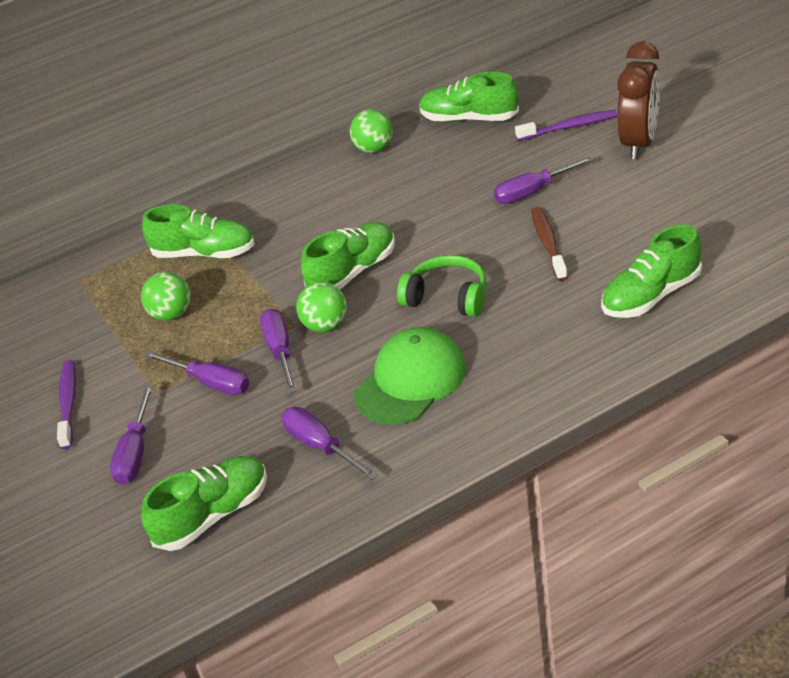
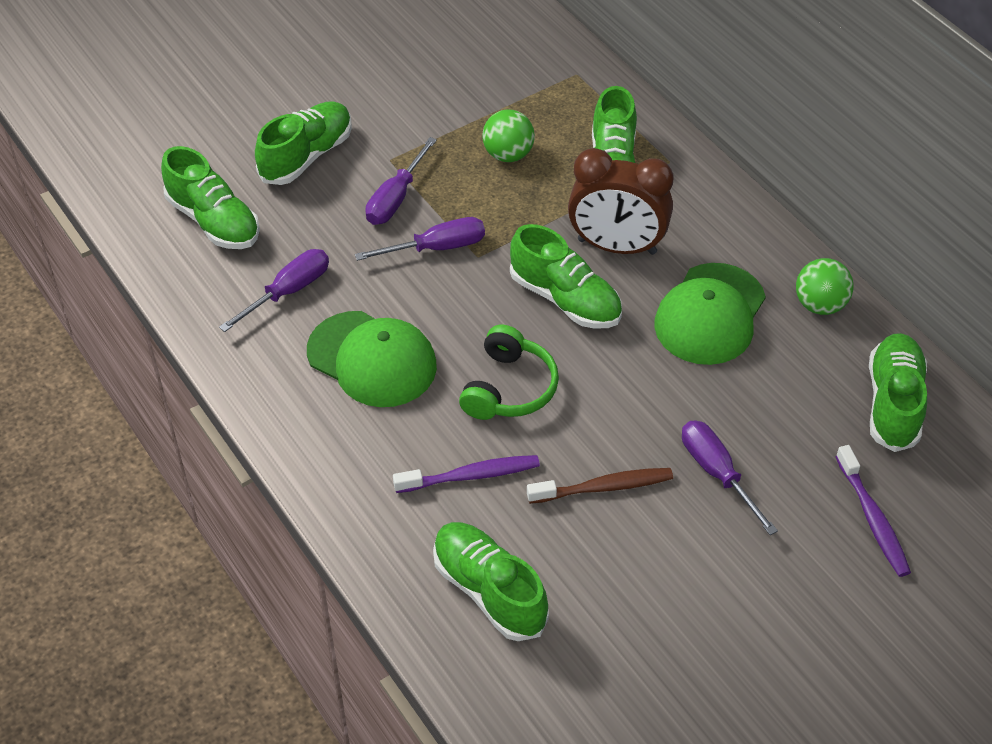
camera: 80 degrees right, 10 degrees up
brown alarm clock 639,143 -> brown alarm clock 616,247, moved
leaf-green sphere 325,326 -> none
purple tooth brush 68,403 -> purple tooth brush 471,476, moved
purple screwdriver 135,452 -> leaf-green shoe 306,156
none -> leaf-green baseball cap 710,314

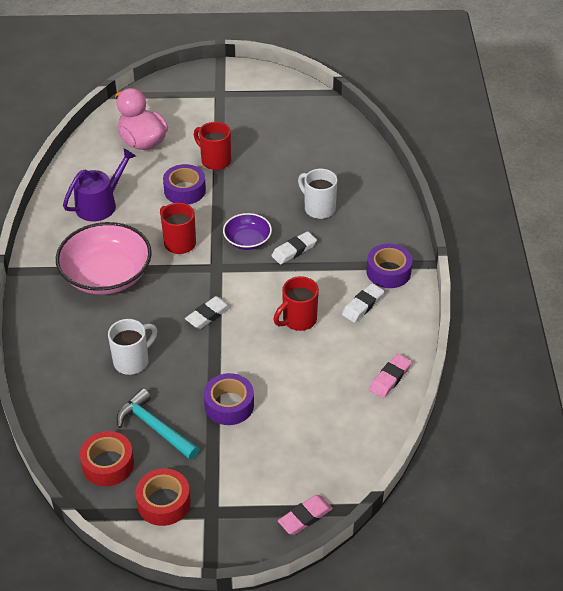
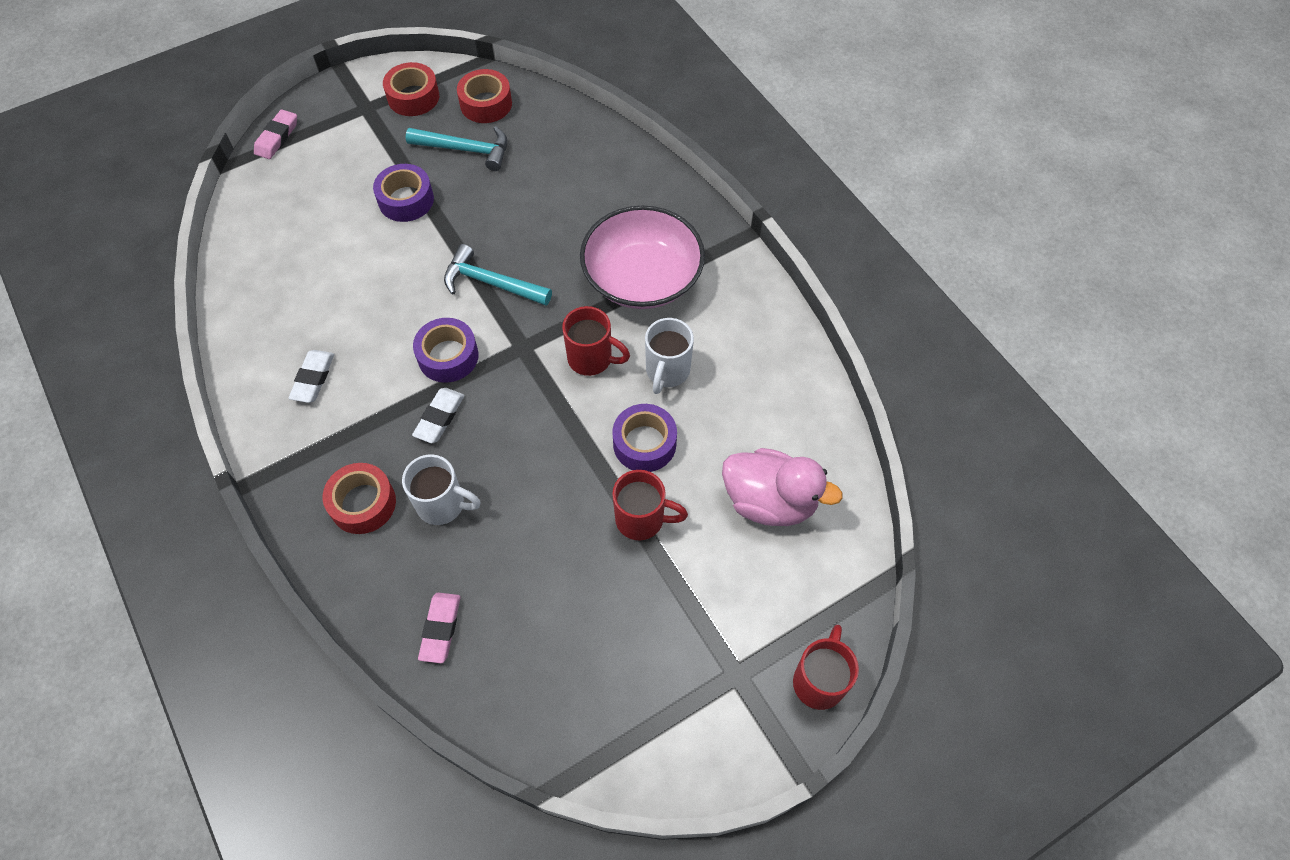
camera: 150 degrees right, 15 degrees up
purple watering can 100,204 -> none
purple bowl 247,240 -> none
purple sticky tape 388,272 -> purple sticky tape 448,356, moved
crimson mug 298,320 -> crimson mug 819,681, moved
snow-white gum eraser 208,315 -> teal carpenter's hammer 491,283
snow-white mug 132,361 -> snow-white mug 667,371, moved
rose-pink gum eraser 390,378 -> rose-pink gum eraser 440,629, moved
none -> crimson sticky tape 363,503

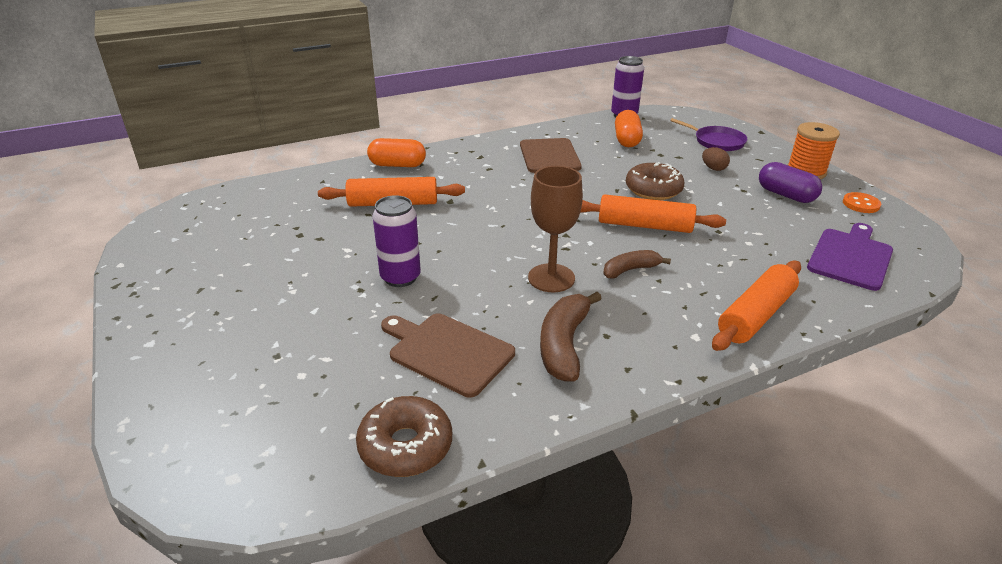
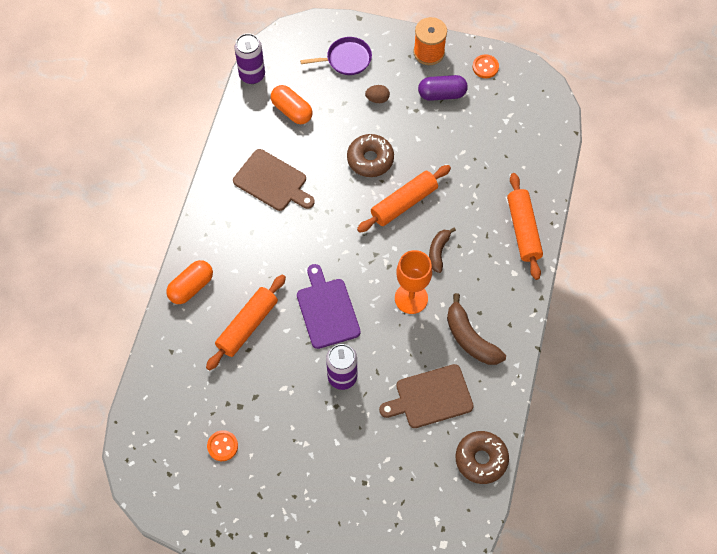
camera: 50 degrees left, 30 degrees up
brown wine glass 551,278 -> bright orange wine glass 411,298
purple cutting board 850,257 -> purple cutting board 327,310, moved
none -> bright orange sewing button 222,446

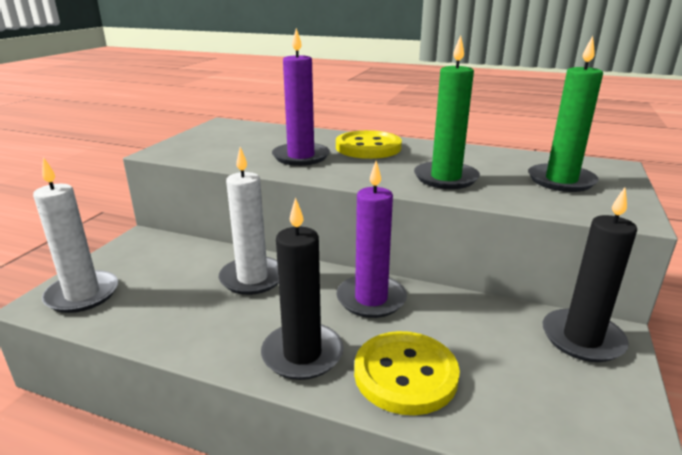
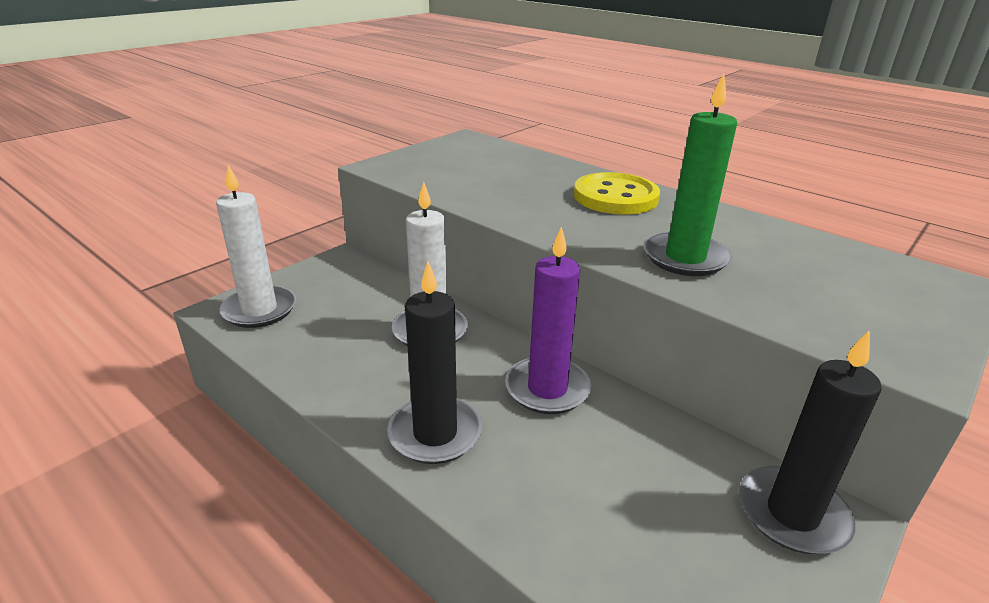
camera: 20 degrees right, 5 degrees up
purple wax candle 301,157 -> none
leaf-green wax candle 561,181 -> none
golden sewing button 405,374 -> none

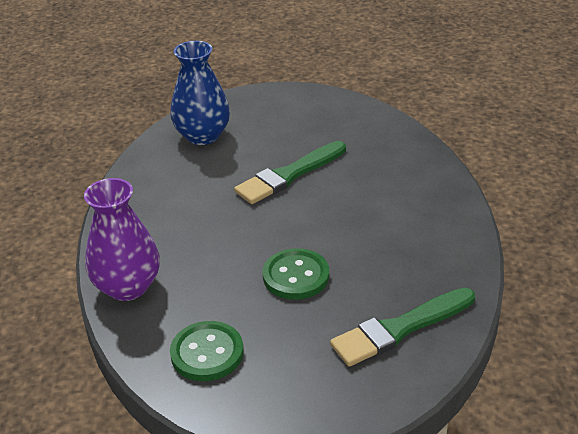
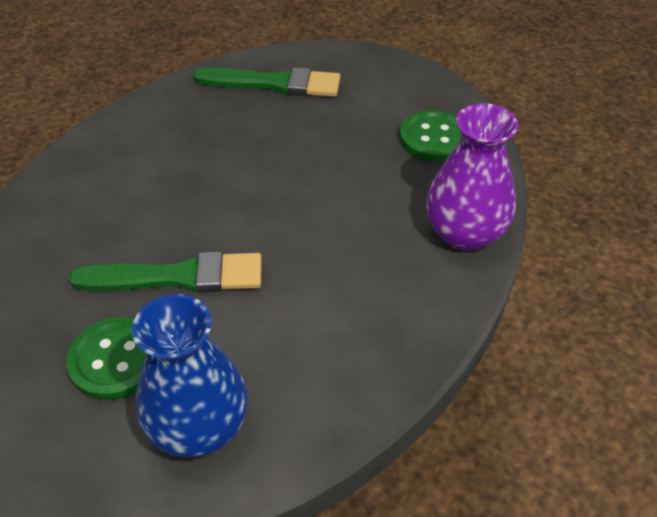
camera: 145 degrees left, 10 degrees up
leaf-green sewing button 296,276 -> leaf-green sewing button 115,360, moved

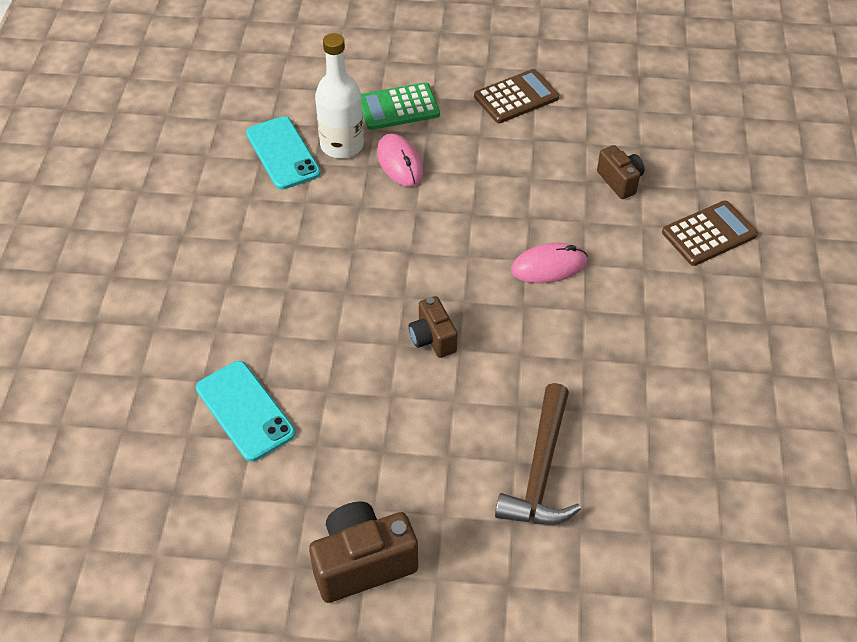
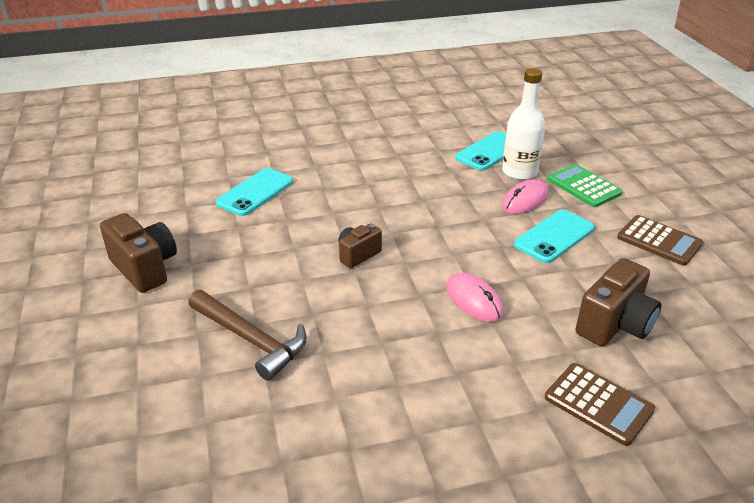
camera: 70 degrees right, 15 degrees down
brown photo camera 620,181 -> brown photo camera 615,325, x1.66
brown carpenter's hammer 540,471 -> brown carpenter's hammer 251,339, 135 degrees counterclockwise
none -> teal smartphone 554,236

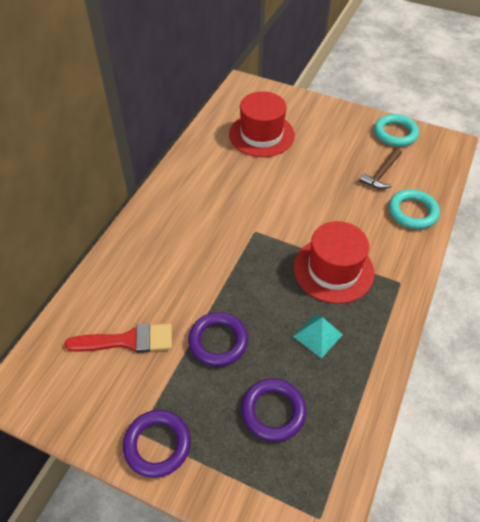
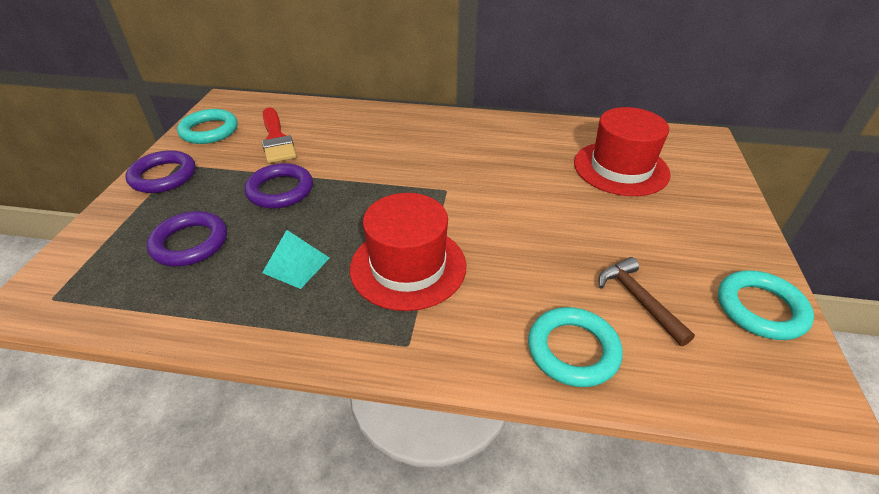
camera: 75 degrees right, 10 degrees down
brown carpenter's hammer 381,174 -> brown carpenter's hammer 638,299, 45 degrees clockwise
none -> teal torus 209,131

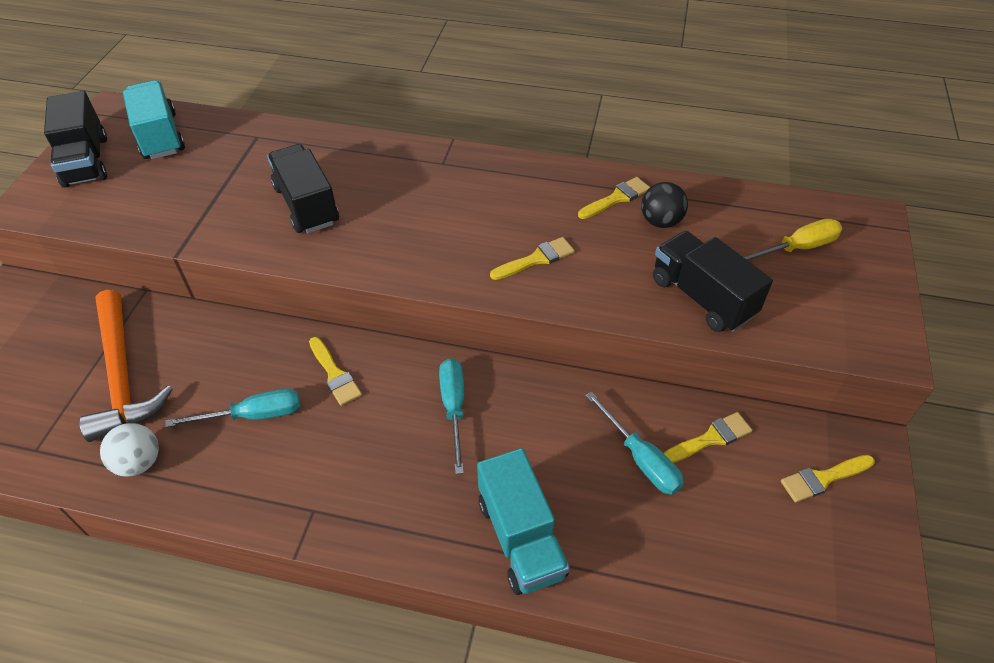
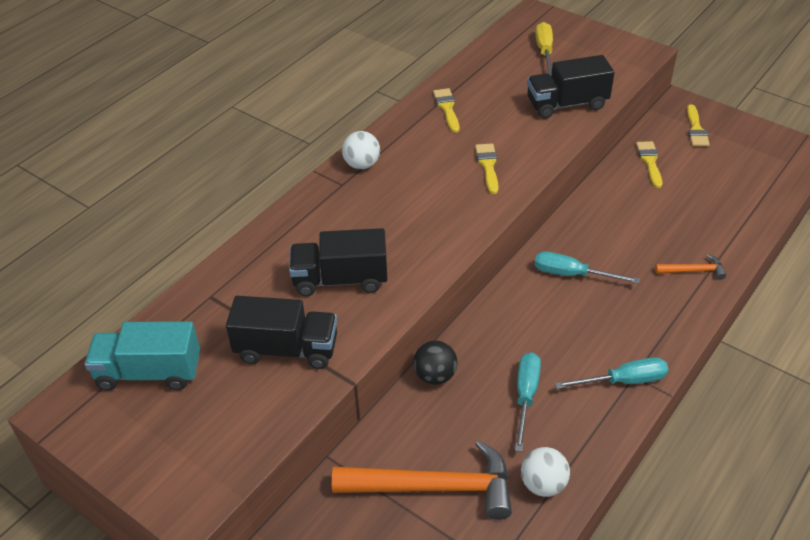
camera: 65 degrees left, 5 degrees down
jet-black truck 86,161 -> jet-black truck 287,349, moved
jet-black sphere 660,221 -> jet-black sphere 435,376, moved
golden paint brush 335,374 -> none
teal screwdriver 640,458 -> teal screwdriver 624,381, moved
teal truck 521,537 -> bright orange carpenter's hammer 693,271
none -> snow-white sphere 362,164

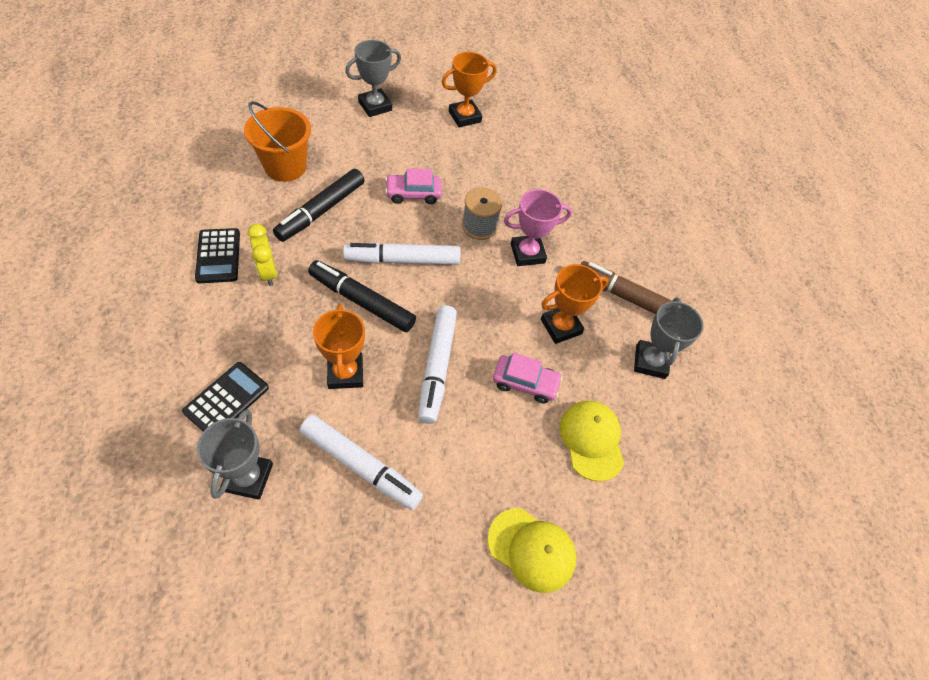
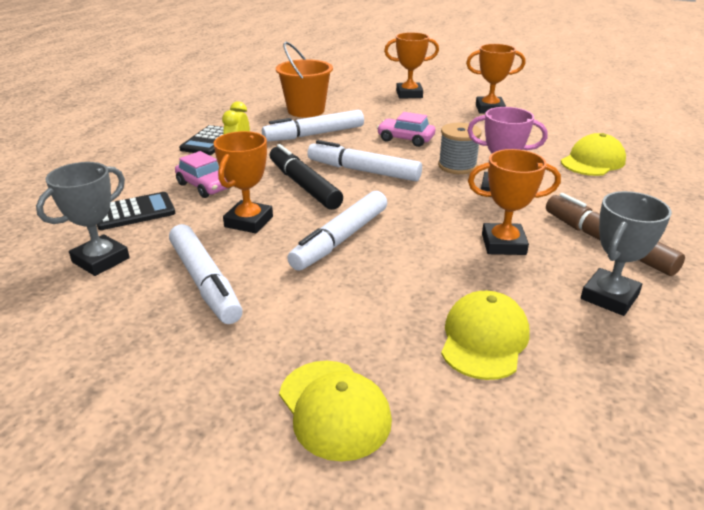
camera: 35 degrees right, 25 degrees down
grey prize cup 375,106 -> bright orange prize cup 409,94
jet-black marker 321,211 -> snow-white marker 314,134
rose-pink automobile 525,383 -> rose-pink automobile 205,186, moved
none -> golden baseball cap 592,161

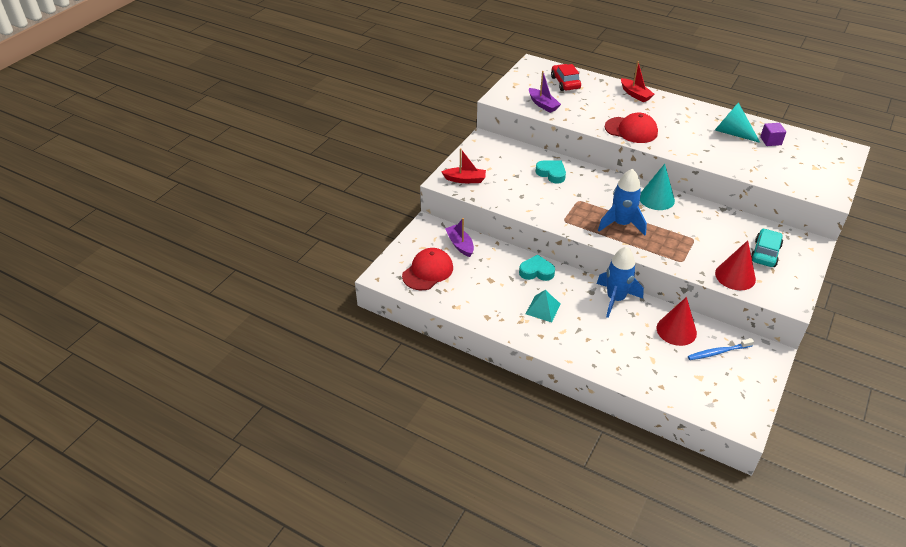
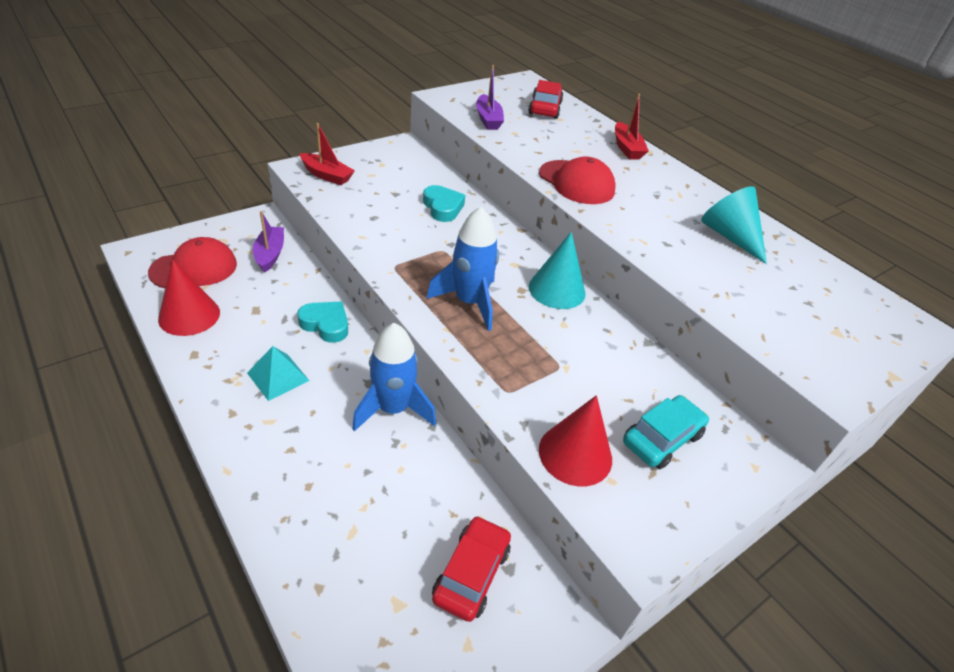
camera: 20 degrees right, 0 degrees up
purple solid cube 770,141 -> none
crimson solid cone 676,330 -> crimson solid cone 189,315, moved
cobalt tooth brush 718,352 -> crimson automobile 471,573

